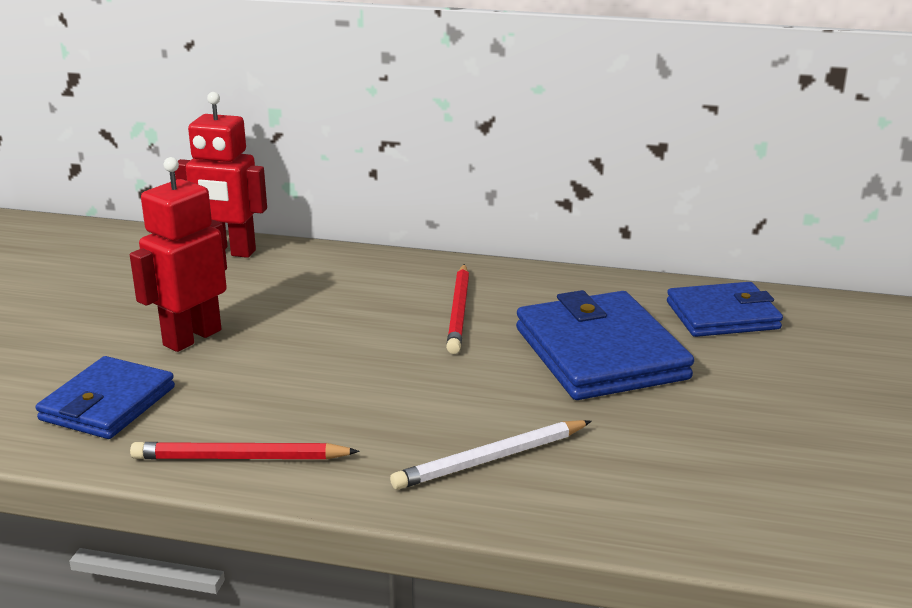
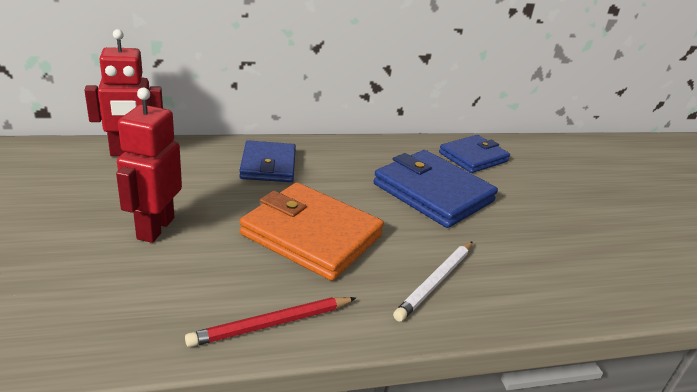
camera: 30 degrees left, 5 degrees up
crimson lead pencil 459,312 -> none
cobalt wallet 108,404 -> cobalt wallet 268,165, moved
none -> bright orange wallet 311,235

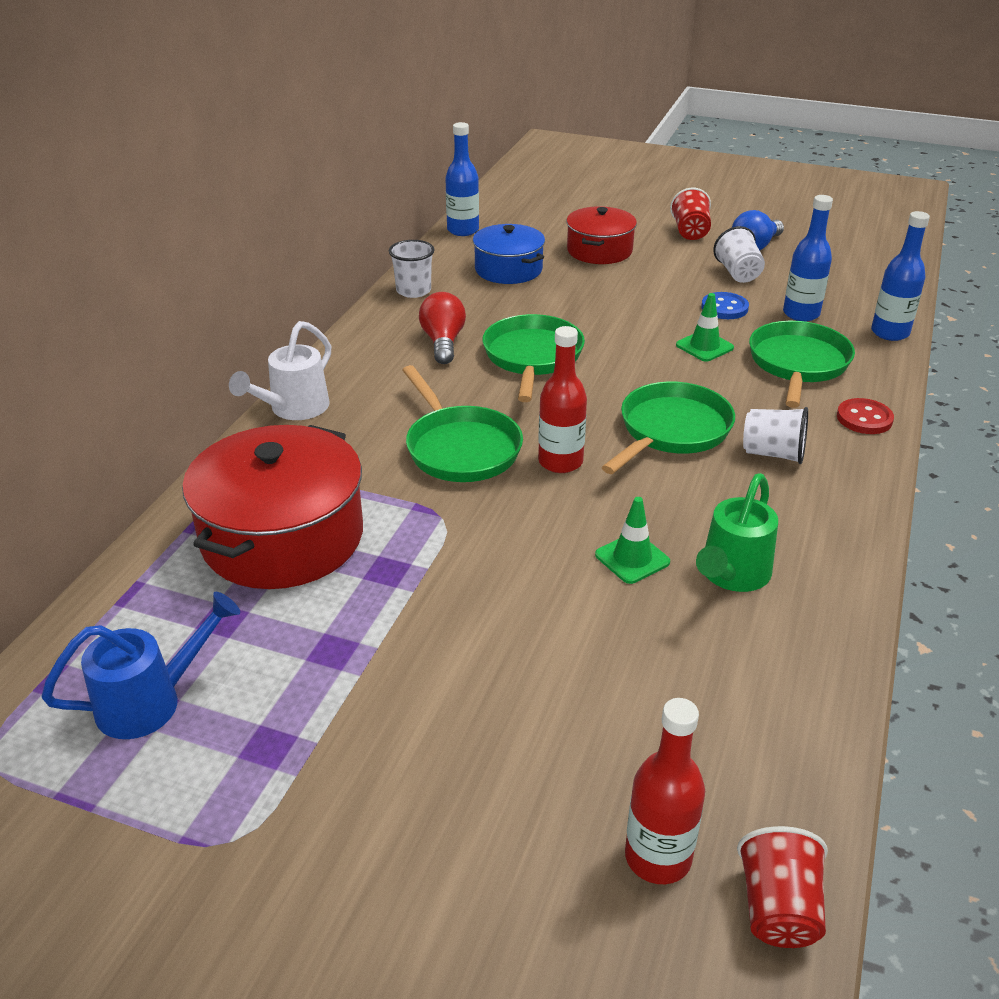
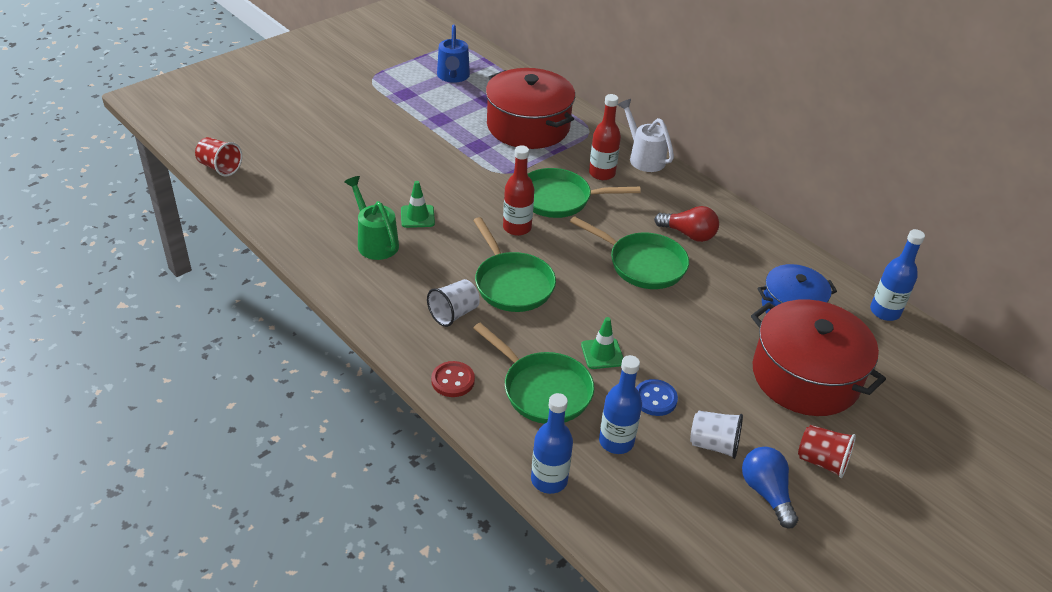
camera: 115 degrees right, 5 degrees up
crimson cooking pot 599,250 -> crimson cooking pot 805,376, x1.66
snow-white beaker 413,291 -> none
crimson bottle 658,857 -> crimson bottle 602,173, moved

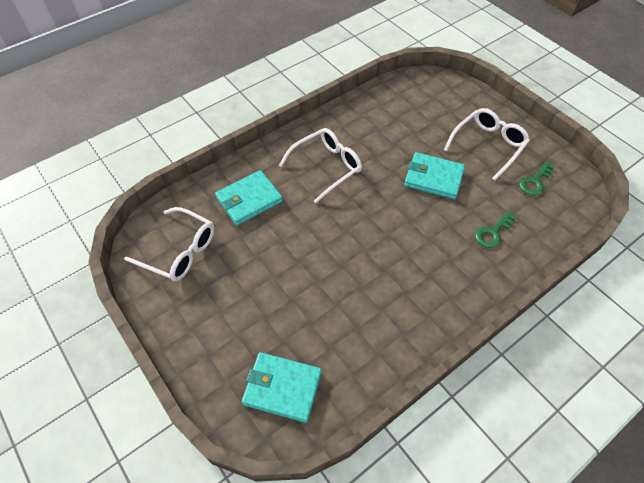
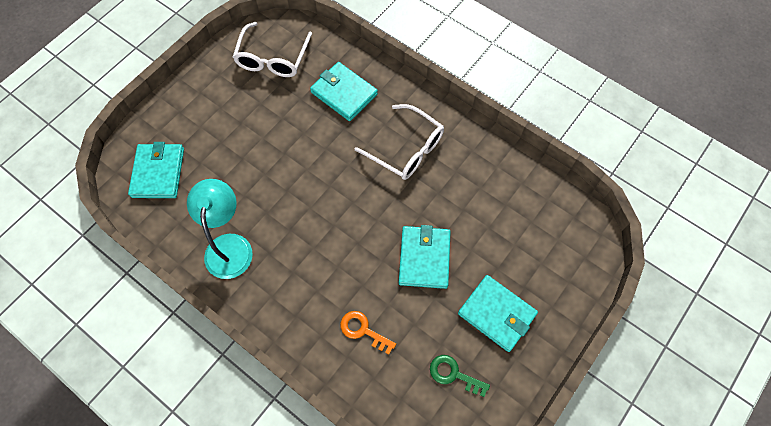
camera: 75 degrees right, 10 degrees up
snow-white spectacles 488,145 -> teal wallet 496,314
leaf-green door key 492,232 -> bright orange door key 363,330
none -> teal desk lamp 229,245

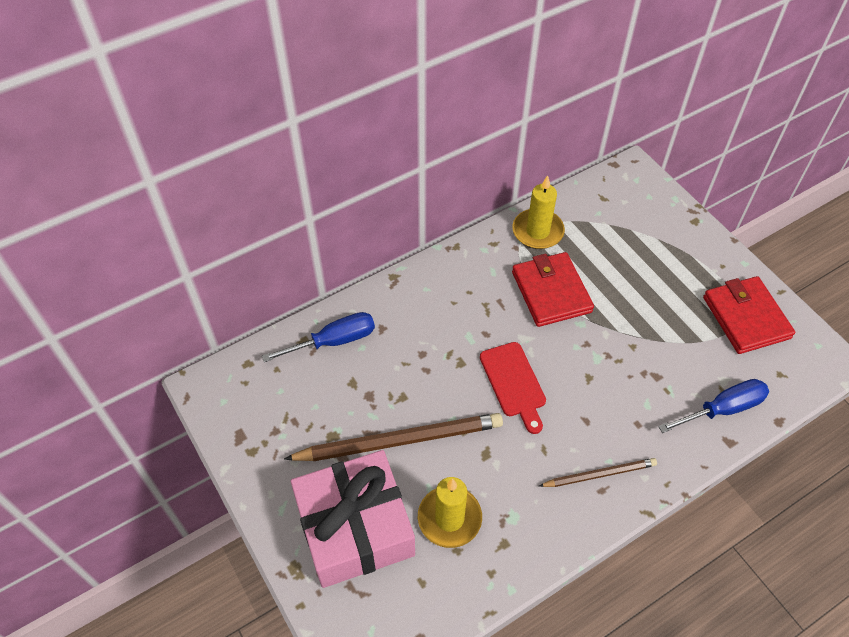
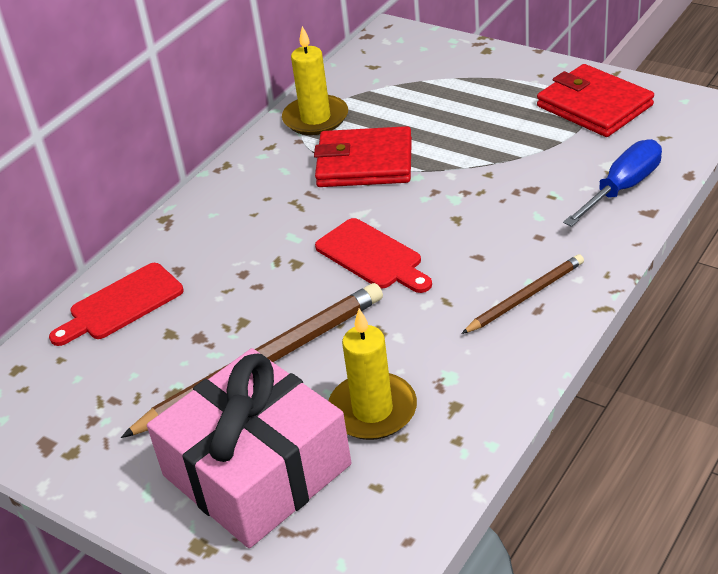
camera: 20 degrees left, 15 degrees down
crimson wallet 551,292 -> crimson wallet 364,163, 45 degrees counterclockwise
cobalt screwdriver 333,341 -> crimson cutting board 121,304

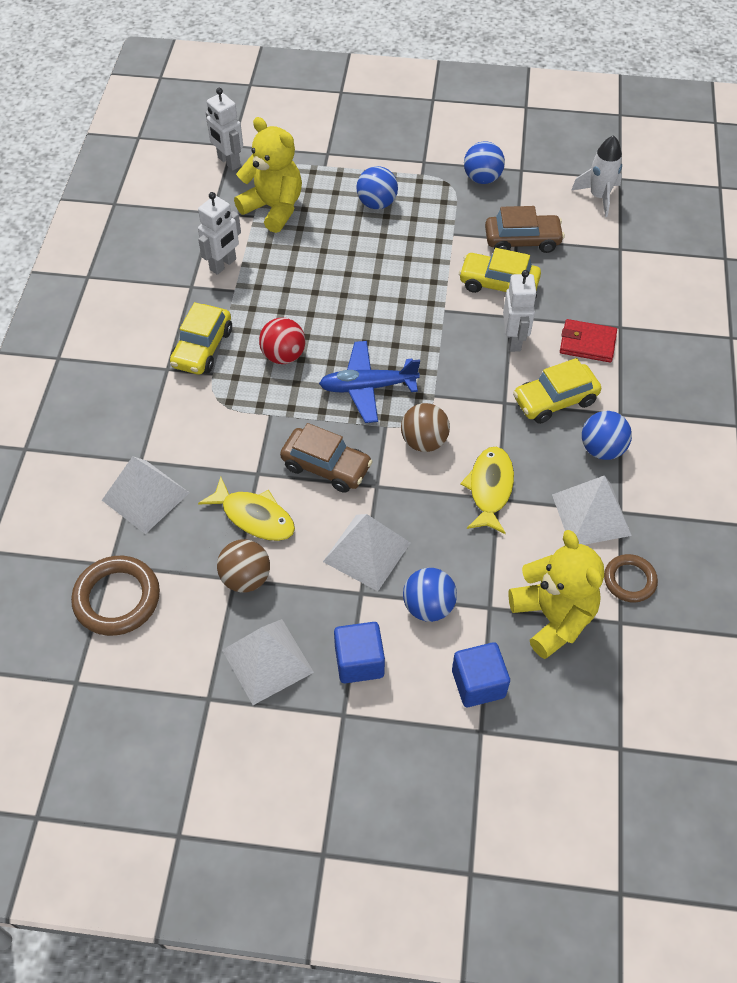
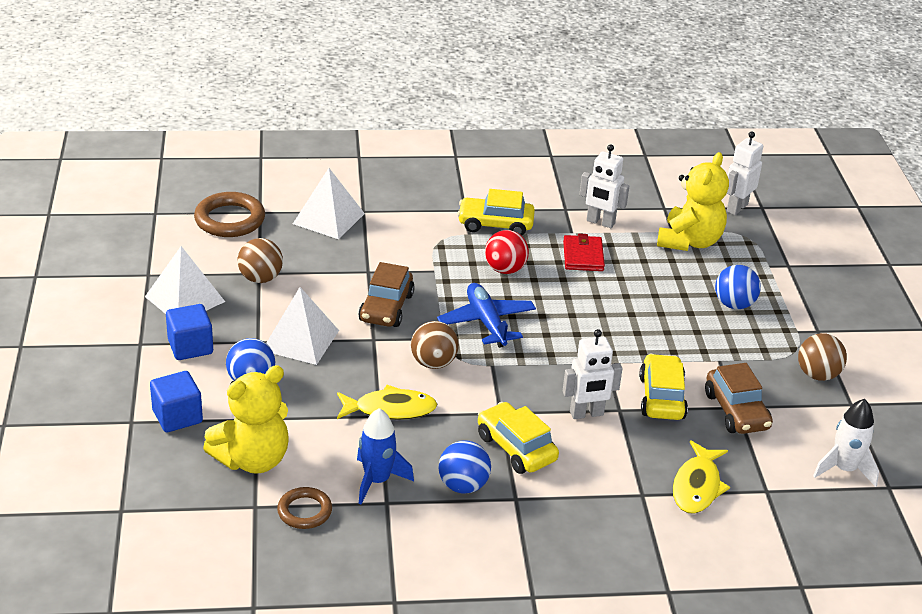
camera: 75 degrees right, 20 degrees down
cobalt sphere 482,178 -> brown sphere 817,375
crimson wallet 587,343 -> crimson wallet 583,256, moved
snow-white pyramid shape 591,515 -> cobalt toy rocket 377,481
golden toy fish 254,516 -> golden toy fish 697,486, moved

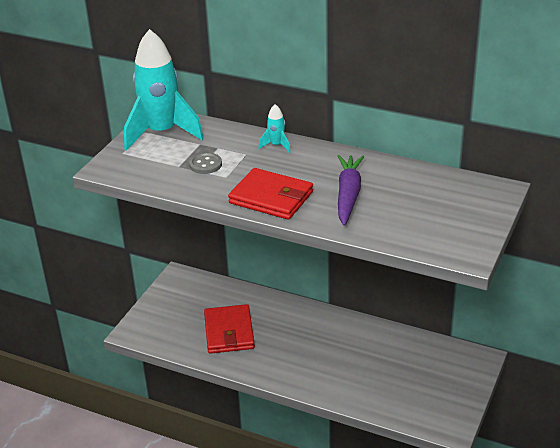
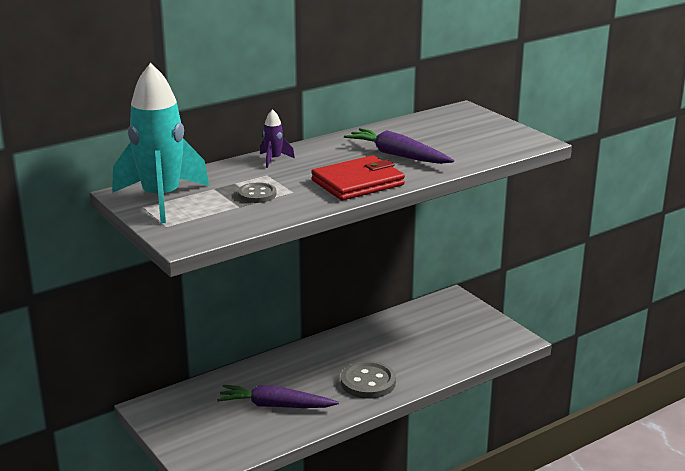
camera: 60 degrees left, 10 degrees down
teal toy rocket 276,145 -> purple toy rocket 274,160
crimson wallet 229,332 -> purple root vegetable 275,406
none -> grey sewing button 368,382

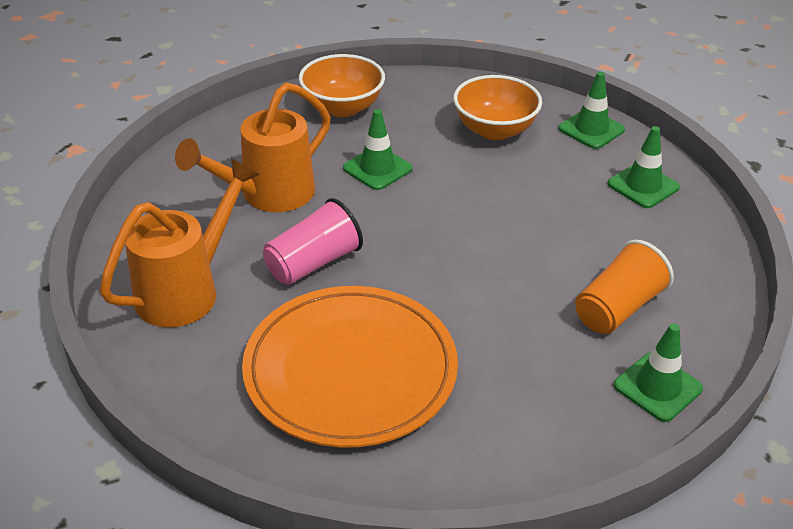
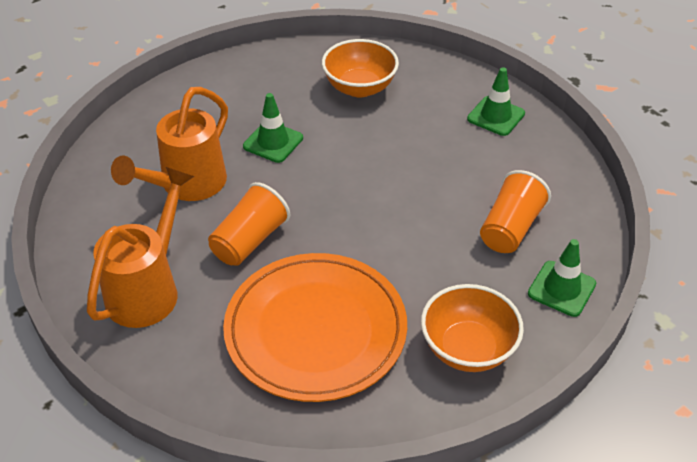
camera: 15 degrees left, 5 degrees up
bright orange bowl 342,107 -> bright orange bowl 467,349, moved
leaf-green road cone 591,129 -> none
rose-pink beaker 313,263 -> bright orange beaker 249,241

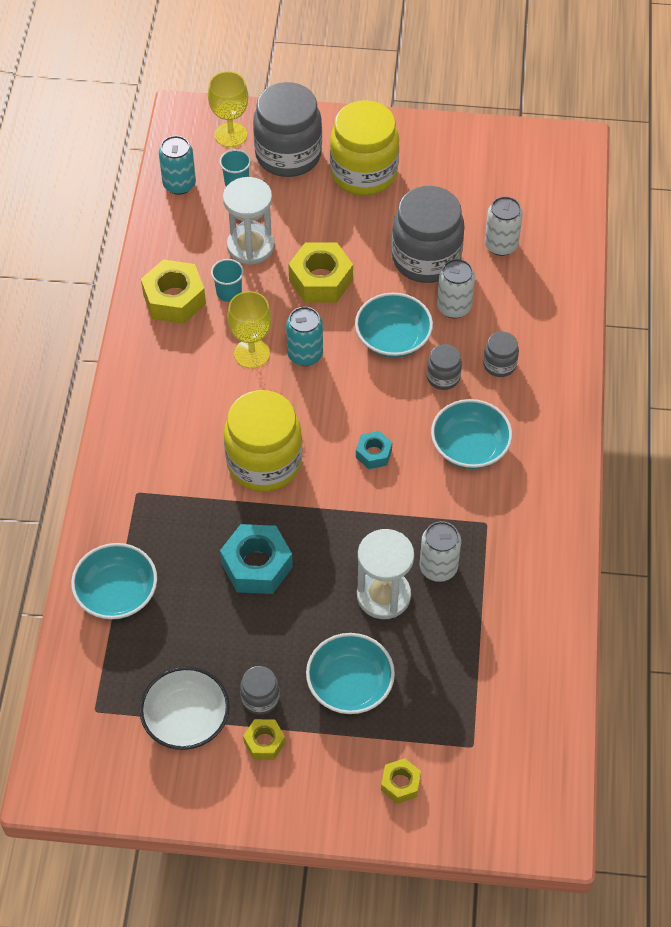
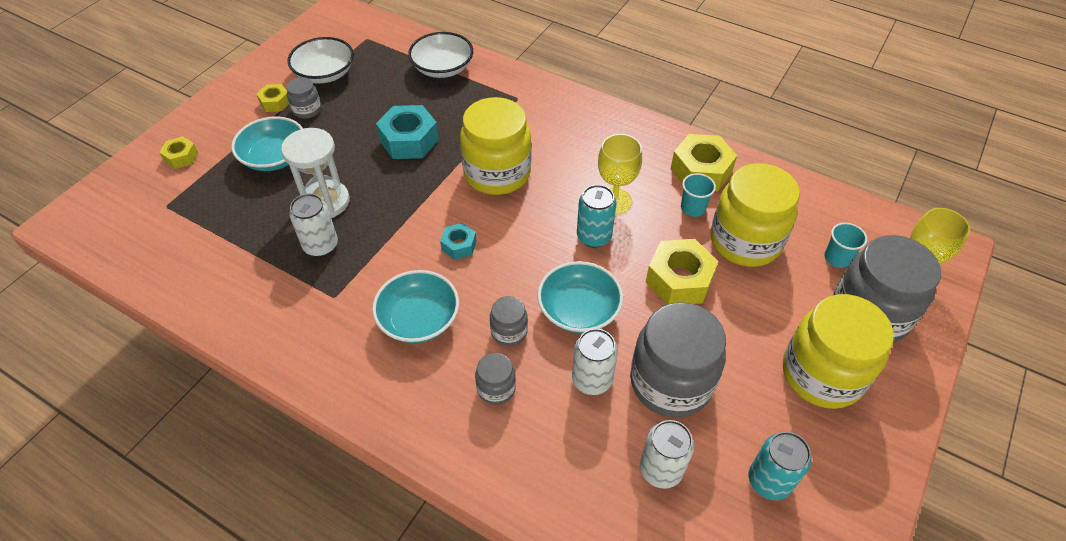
camera: 115 degrees right, 5 degrees down
teal tin 179,184 -> teal tin 769,481, moved
snow-white sandglass 250,246 -> golden jam jar 745,241
teal bowl 117,593 -> snow-white bowl 442,68

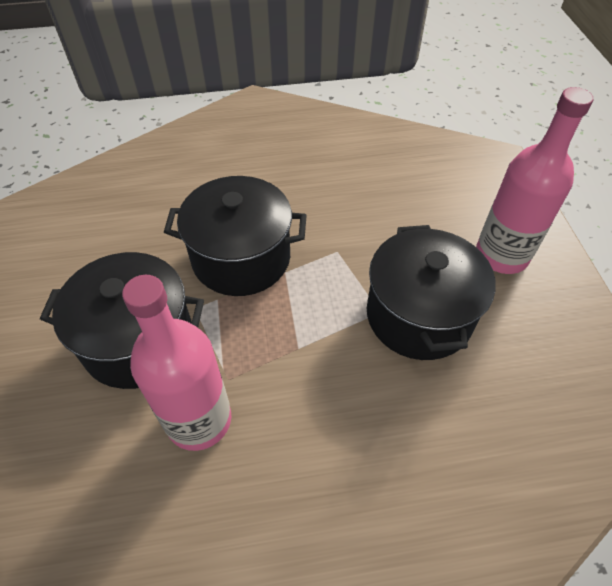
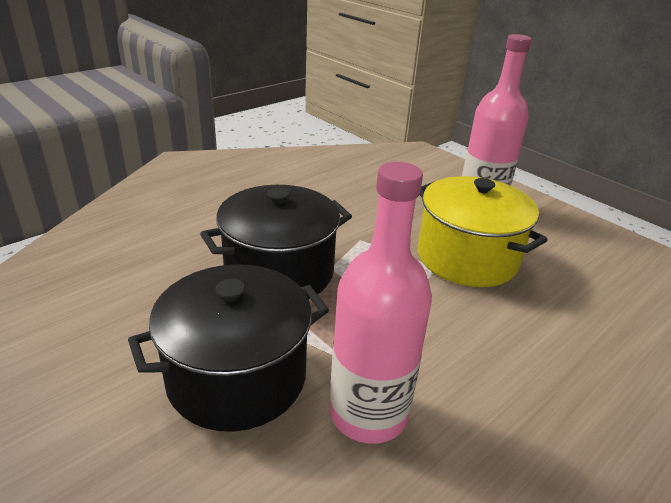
camera: 35 degrees left, 20 degrees down
jet-black cooking pot 419,315 -> golden cooking pot 467,258

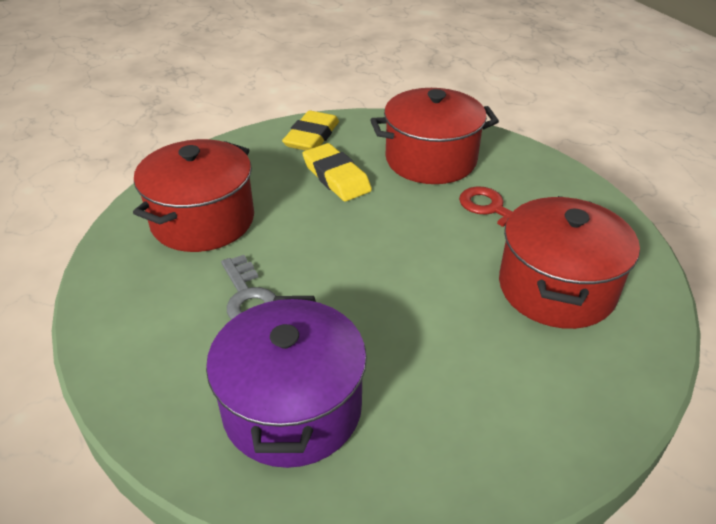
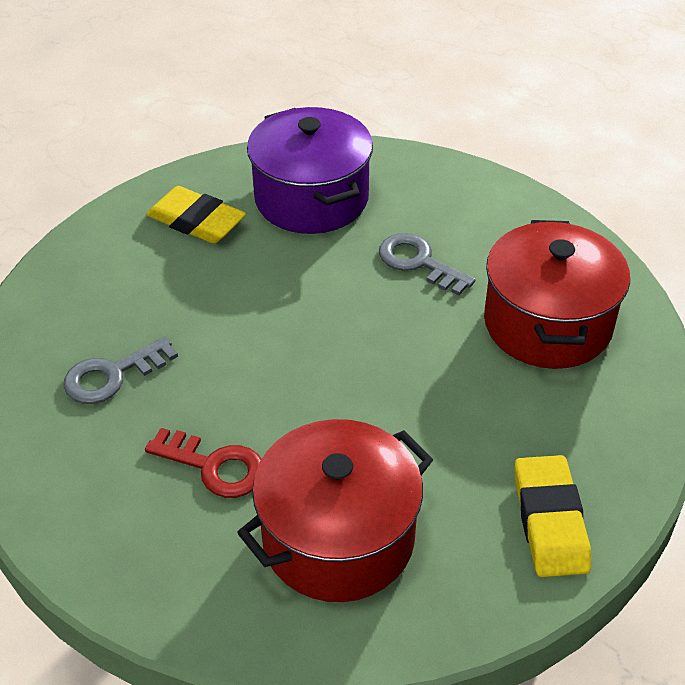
camera: 155 degrees right, 5 degrees up
golden gum eraser 336,177 -> golden gum eraser 196,221, moved
crimson cooking pot 556,288 -> grey door key 112,375

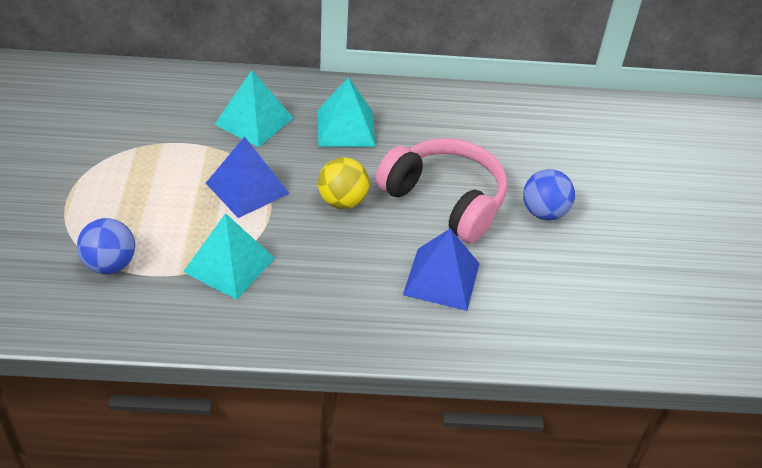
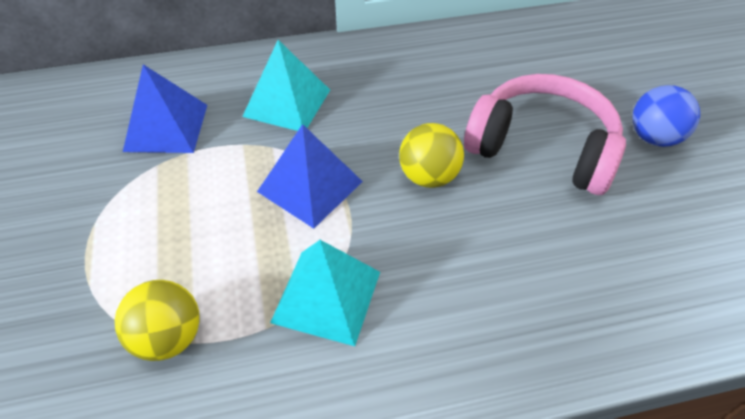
camera: 10 degrees left, 5 degrees up
teal pyramid shape 345,128 -> none
cobalt sphere 110,264 -> golden sphere 168,337
cobalt pyramid shape 441,279 -> cobalt pyramid shape 166,127, moved

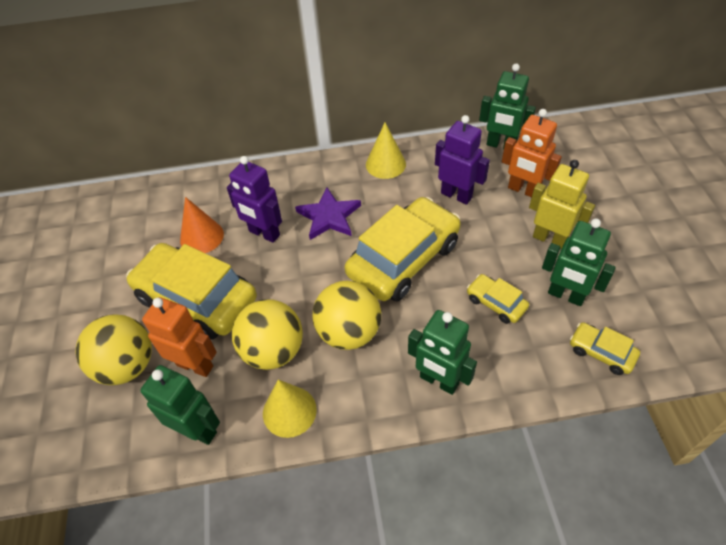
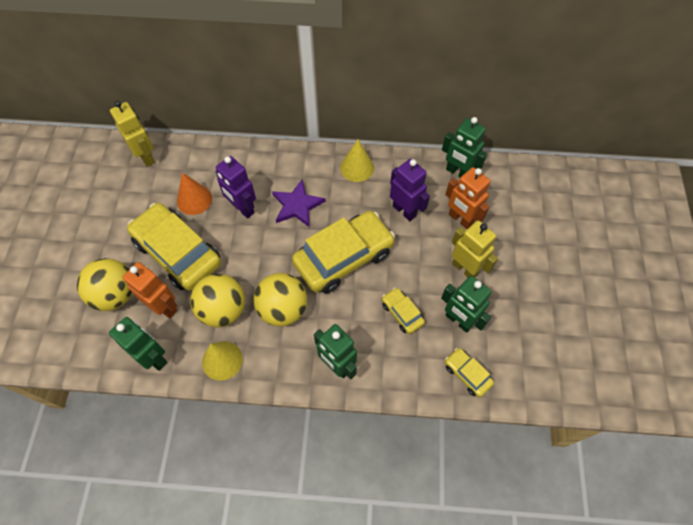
camera: 10 degrees right, 10 degrees up
none -> golden toy robot 146,157

